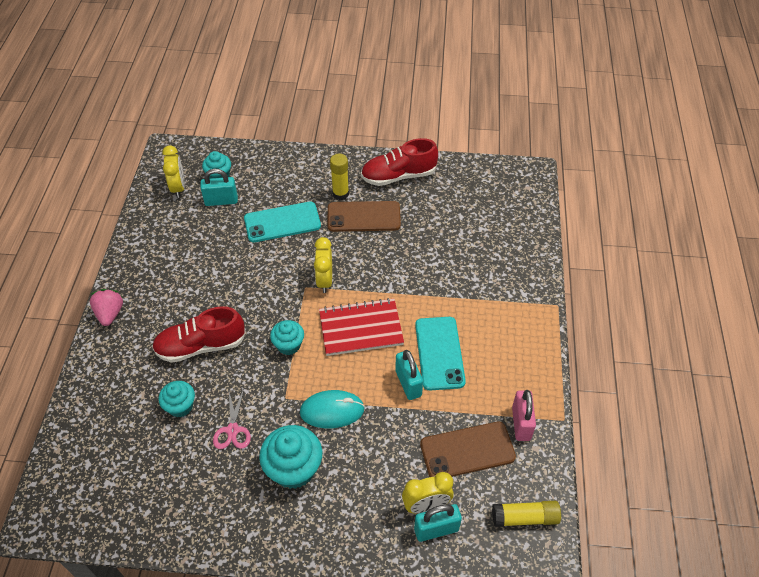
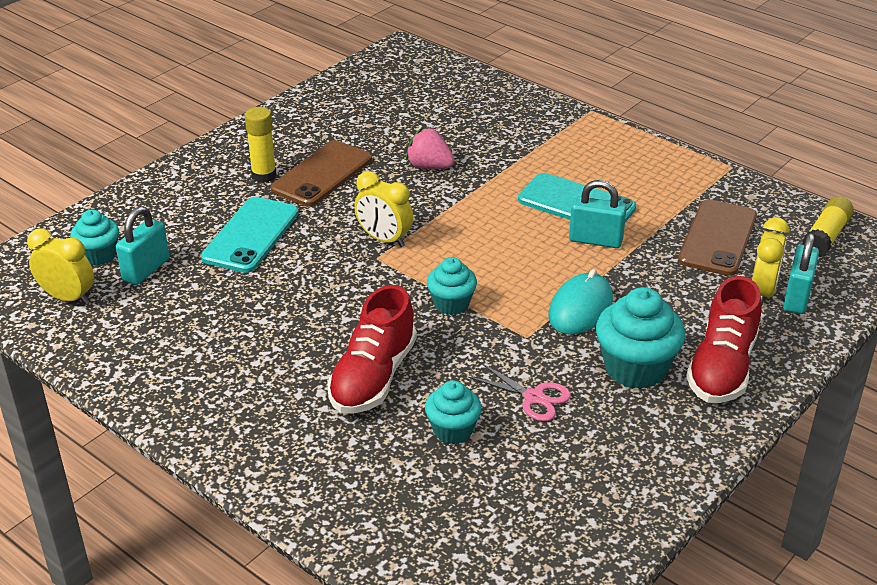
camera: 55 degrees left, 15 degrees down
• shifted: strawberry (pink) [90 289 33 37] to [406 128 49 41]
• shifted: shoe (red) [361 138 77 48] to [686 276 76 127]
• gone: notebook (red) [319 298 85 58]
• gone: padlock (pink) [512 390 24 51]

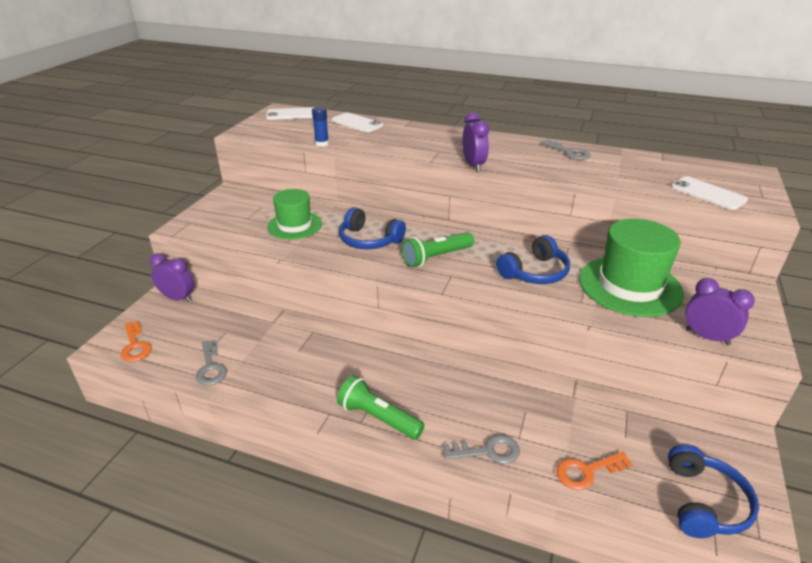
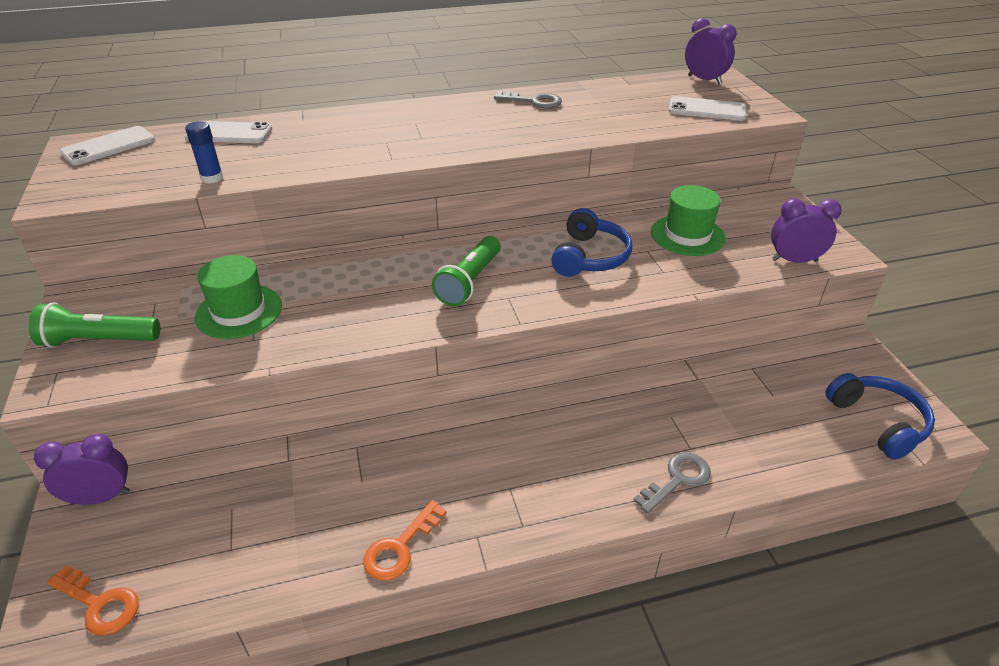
camera: 35 degrees left, 5 degrees up
• shifted: flashlight (green) [337 375 88 65] to [29 302 131 46]
• shifted: key (orange) [556 451 76 39] to [363 500 84 81]
• scaled: hat (green) [579 219 105 98] = [651 185 75 71] x0.64
• shifted: clock (purple) [462 113 27 58] to [685 18 52 66]
• gone: key (grey) [195 340 32 46]
• gone: headphones (blue) [339 207 67 42]

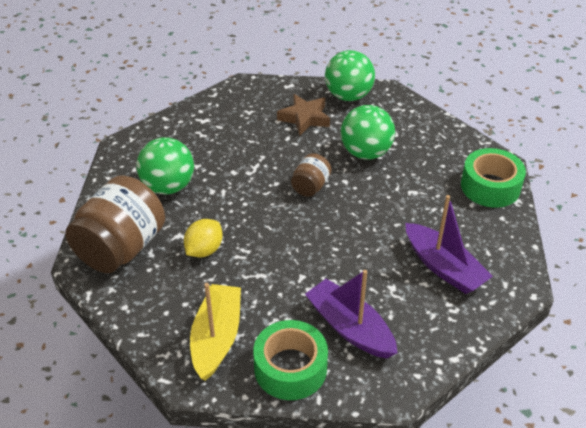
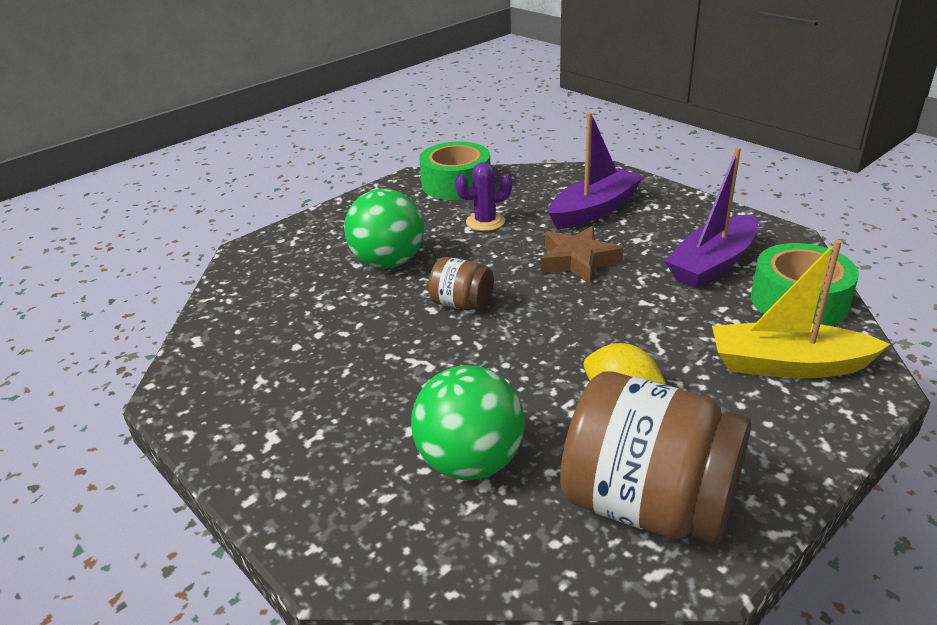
camera: 90 degrees left, 10 degrees down
• new: cactus (purple) [455 162 57 69]
• shifted: star (brown) [277 94 53 42] to [540 226 83 58]
• gone: ball (green) [325 50 50 51]

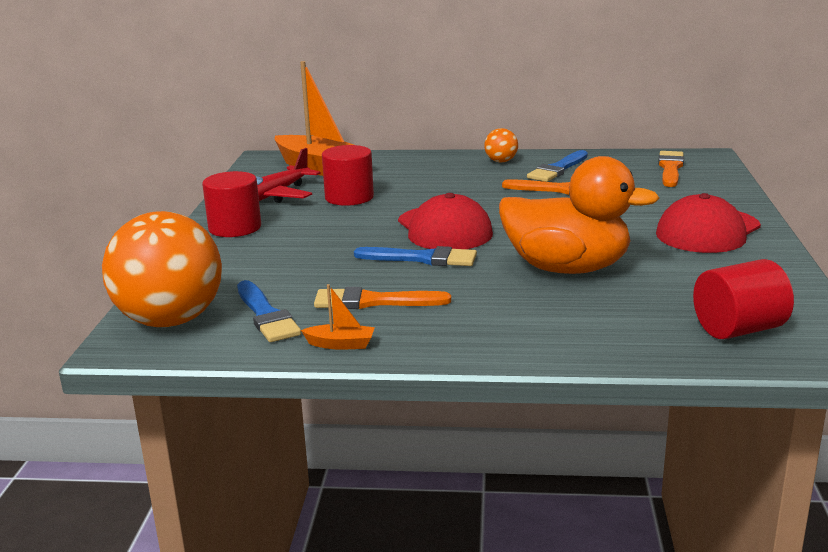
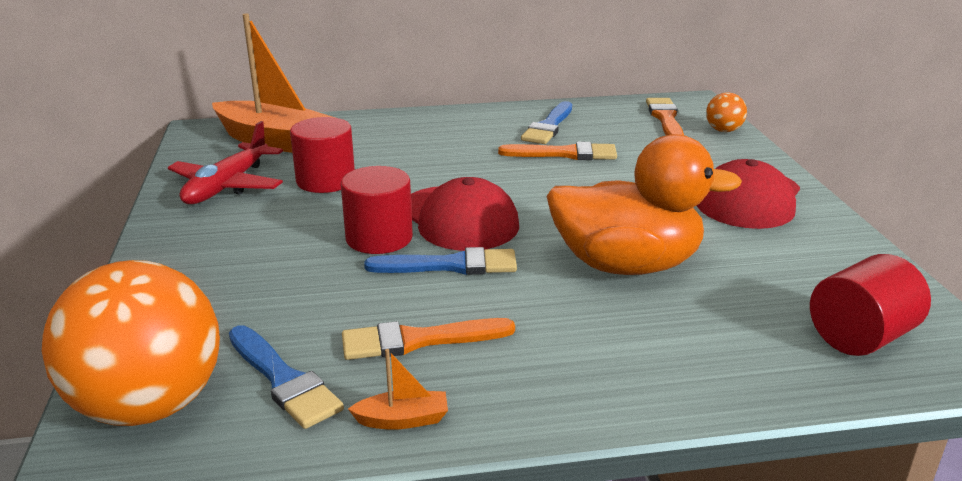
camera: 15 degrees left, 5 degrees up
• shifted: cylinder (red) [202 171 59 66] to [341 166 72 88]
• shifted: ball (orange) [484 128 34 34] to [706 92 41 40]

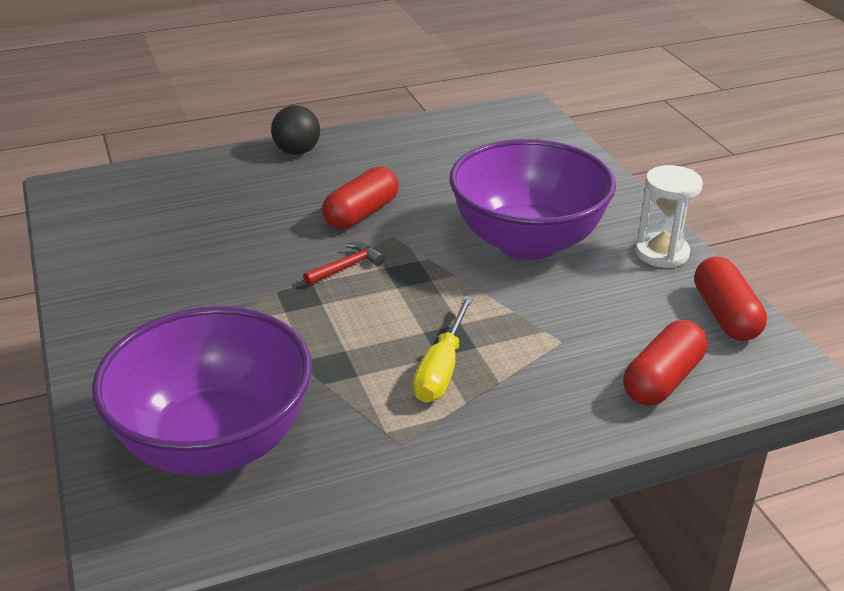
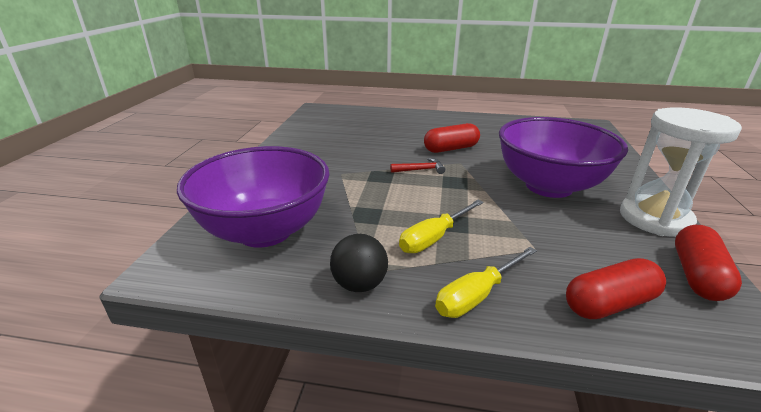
camera: 30 degrees right, 5 degrees down
• shifted: ball (black) [271 105 49 50] to [330 234 58 58]
• new: screwdriver (yellow) [435 247 102 71]
• scaled: hourglass (white) [635 165 68 103] = [620 107 122 130] x1.52

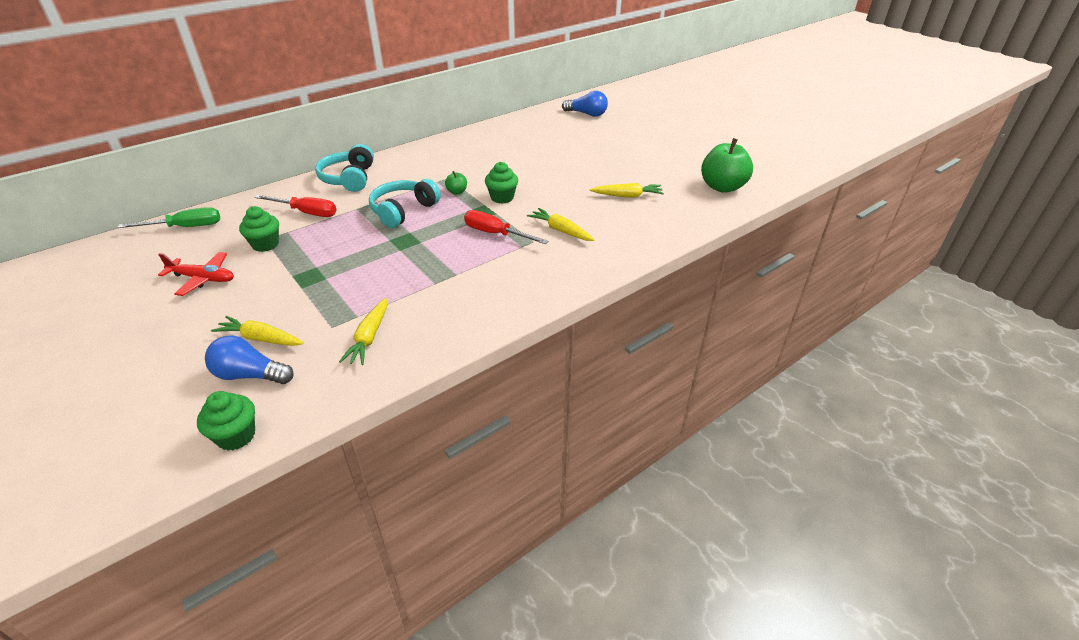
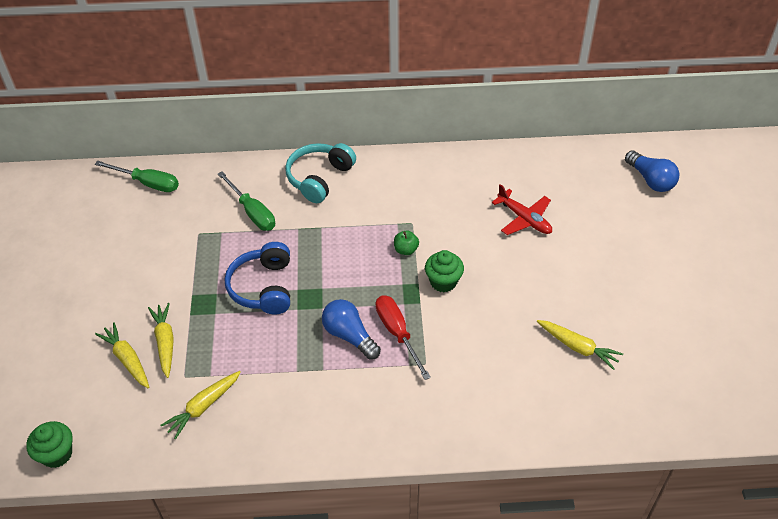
camera: 35 degrees right, 10 degrees up
• shifted: carrot (yellow) [527 208 67 33] to [148 303 26 75]
• repainted: screwdriver (red) [255 195 81 22] to screwdriver (green) [218 171 57 60]
• new: headphones (blue) [225 242 65 72]
• shifted: light bulb (blue) [205 336 89 48] to [322 299 59 61]
• shifted: plane (red) [158 252 76 44] to [492 184 60 51]
• gone: cupcake (green) [239 206 40 46]
• gone: headphones (turquoise) [369 179 72 49]
• gone: apple (green) [701 138 52 55]

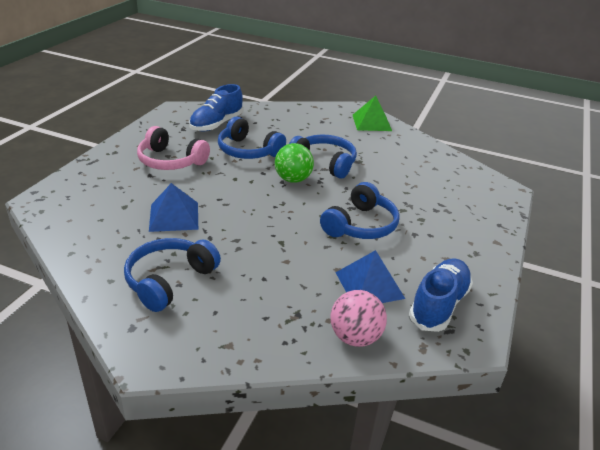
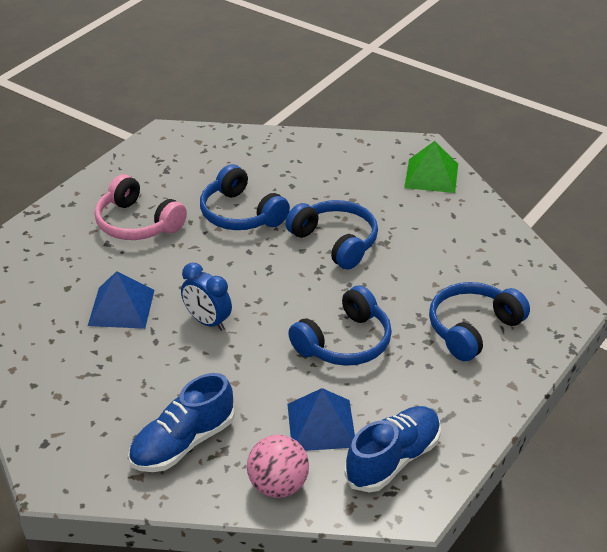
camera: 15 degrees right, 5 degrees up
• shifted: shoe (blue) [189 84 54 48] to [128 373 107 99]
• new: clock (blue) [181 263 51 68]
• shifted: headphones (blue) [124 238 97 74] to [429 282 101 79]
• gone: ball (green) [275 143 39 40]

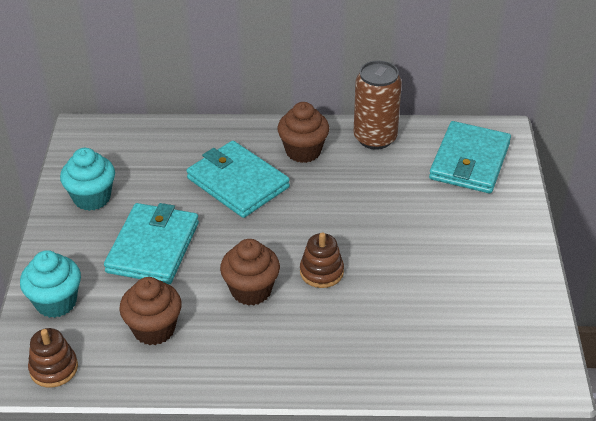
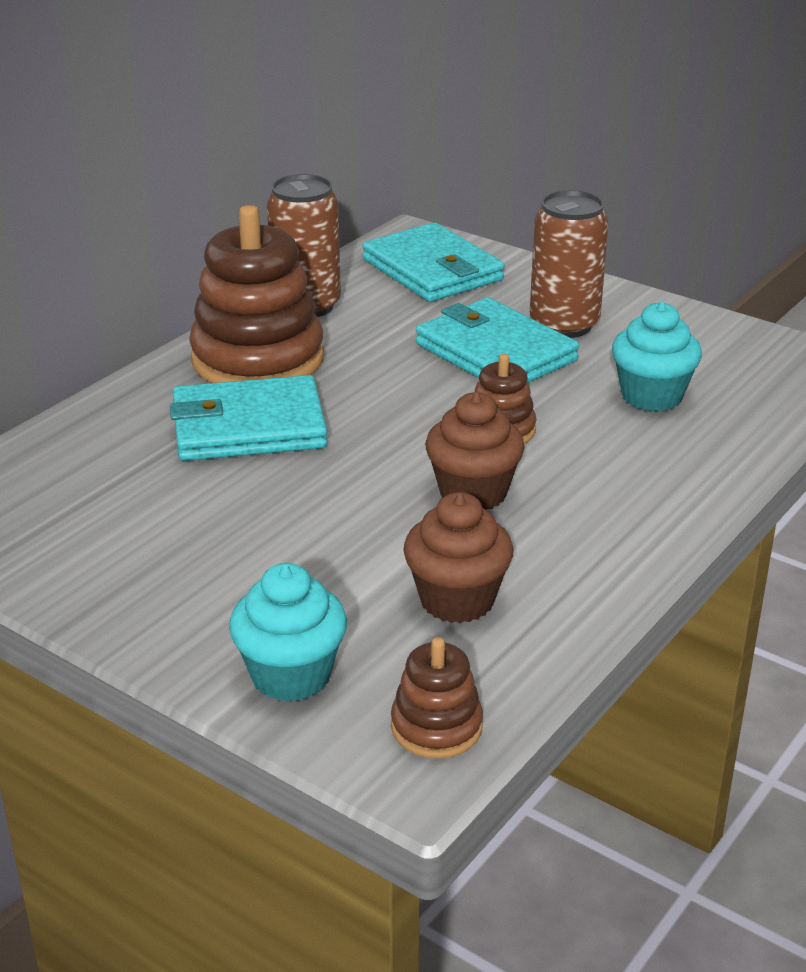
camera: 55 degrees left, 10 degrees down
• swapped: cupcake (brown) [278 102 51 61] to stacking toy (brown) [189 205 135 178]
• shifted: wallet (turquoise) [104 203 95 81] to [416 298 163 85]
• new: can (brown) [530 190 79 148]
• shifted: cupcake (turquoise) [60 148 55 63] to [612 302 90 110]

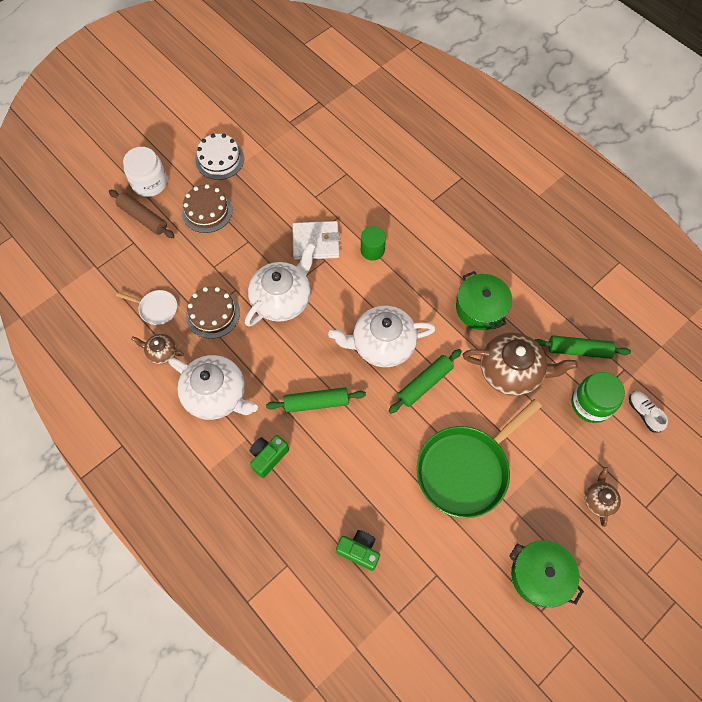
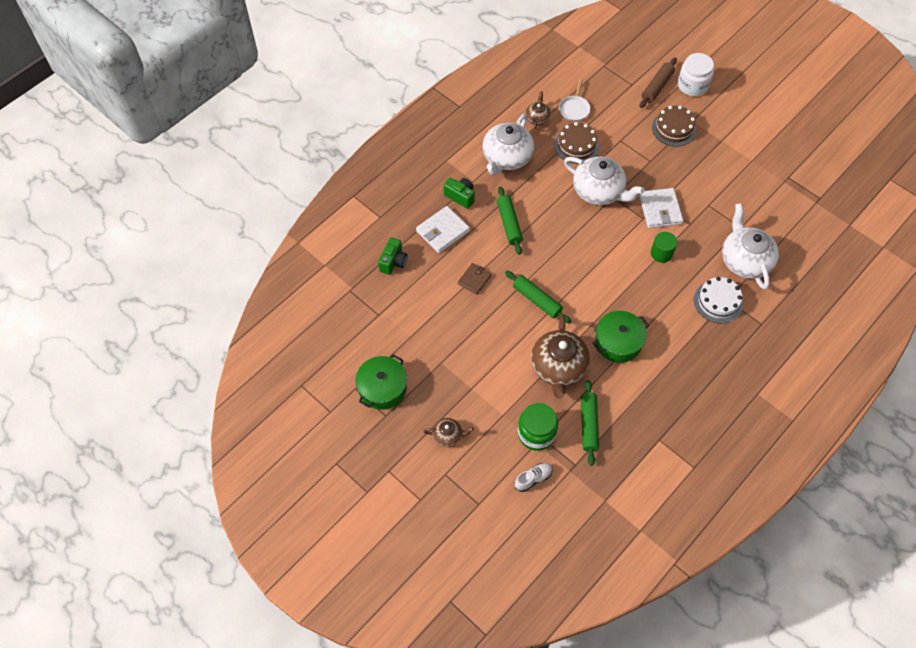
camera: 85 degrees right, 5 degrees down
• new: wallet (white) [416 206 54 47]
• new: wallet (brown) [458 263 34 32]
• shifted: cake (white) [195 134 49 46] to [694 277 49 47]
• shifted: teapot (white) [328 306 108 61] to [722 203 57 87]
• gone: pan (green) [417 399 125 119]

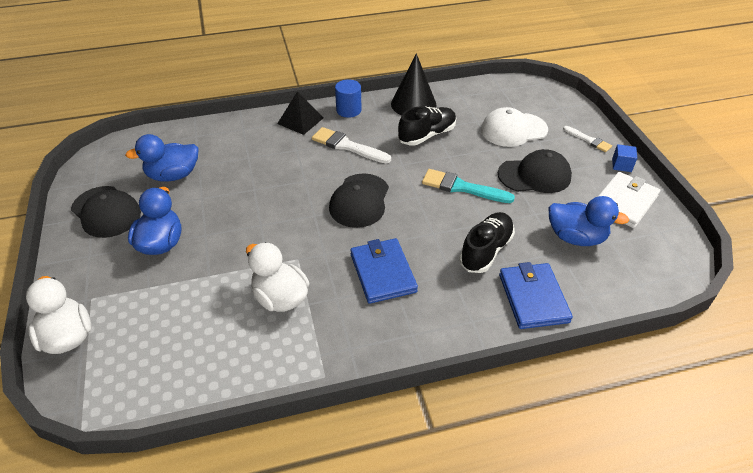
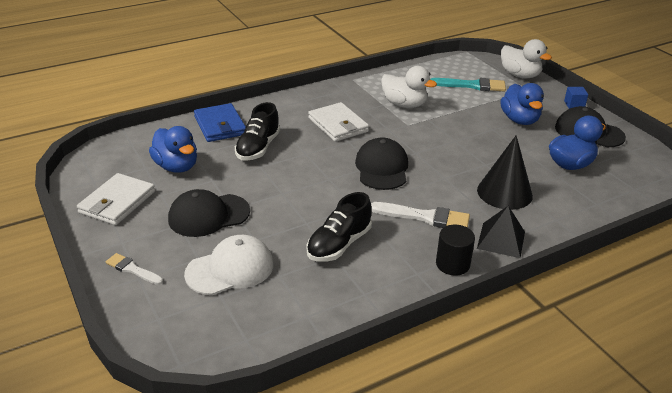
camera: 165 degrees right, 10 degrees down
• rotated: duck (blue) [548 196 81 50] = [149 126 48 47] 135 degrees counterclockwise
• repainted: wallet (blue) [350 238 68 66] to wallet (white) [308 102 61 40]
• shifted: brush (turquoise) [422 169 93 34] to [430 78 76 13]
• repainted: cylinder (blue) [335 79 27 39] to cylinder (black) [436 225 39 51]
• shifted: cone (black) [391 54 45 61] to [477 135 56 75]
• shifted: cube (blue) [612 144 25 28] to [564 87 24 22]

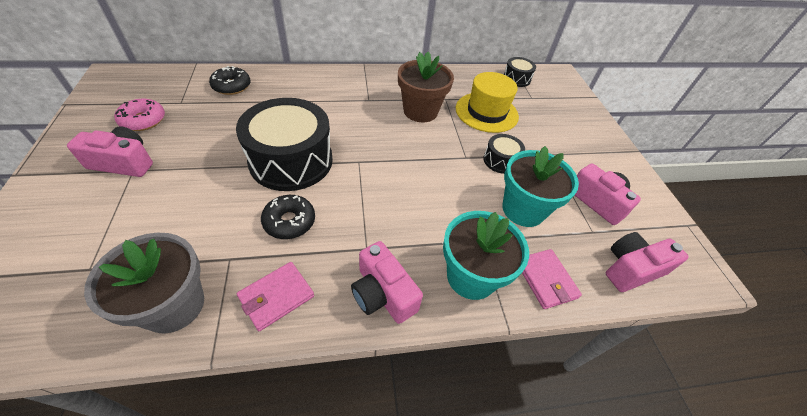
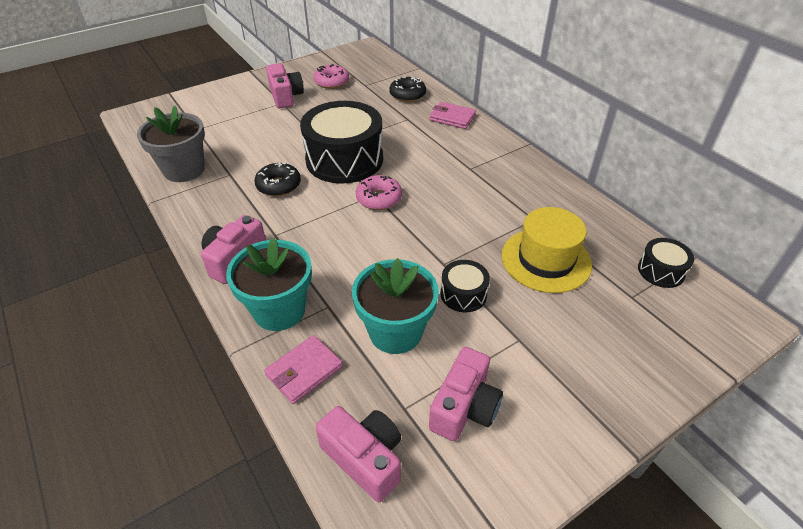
camera: 70 degrees right, 5 degrees down
• new: donut (pink) [356 175 46 35]
• shifted: wallet (pink) [237 262 77 69] to [429 102 47 27]
• gone: flower pot (brown) [398 52 56 70]

